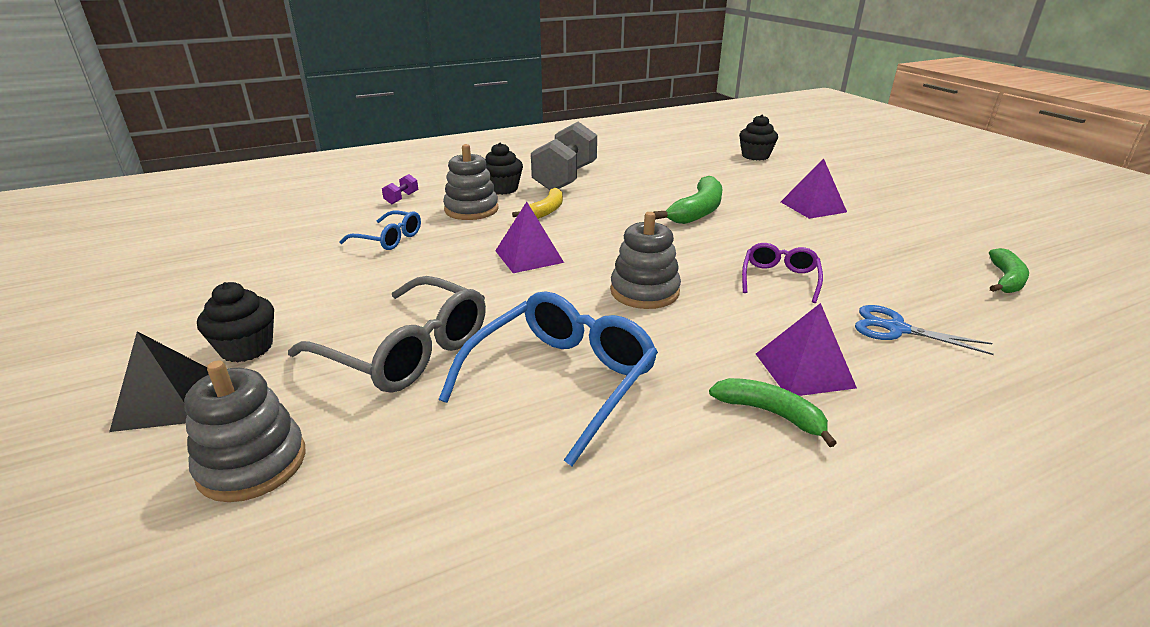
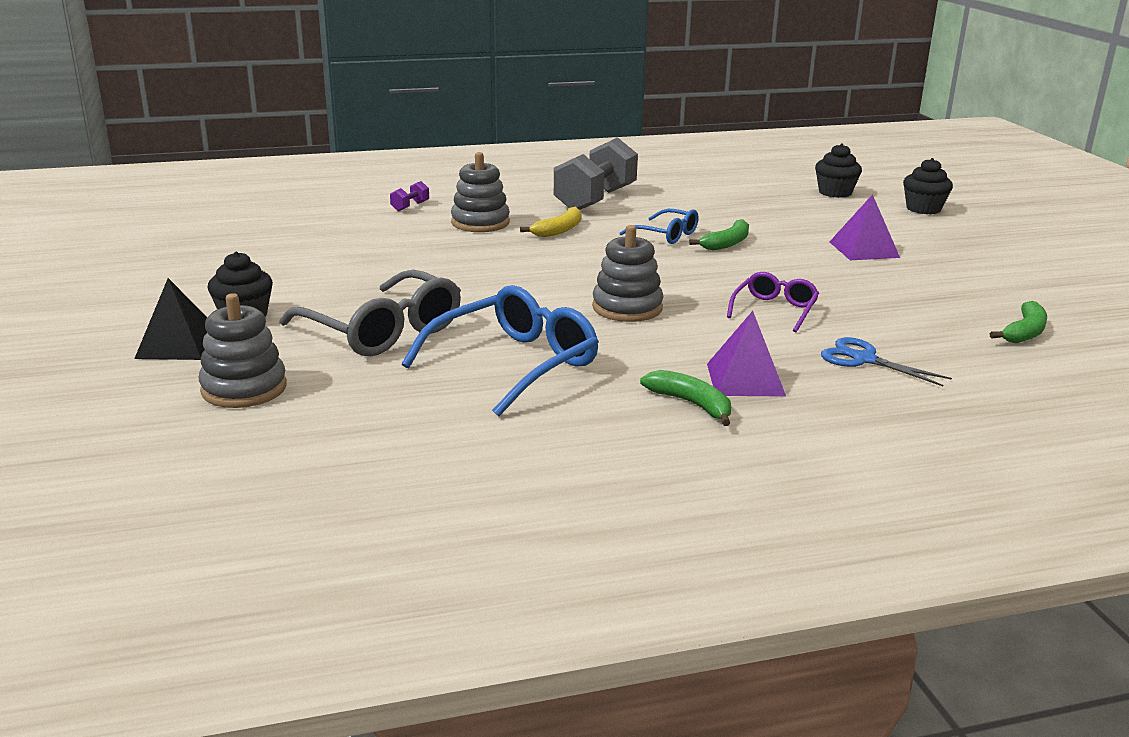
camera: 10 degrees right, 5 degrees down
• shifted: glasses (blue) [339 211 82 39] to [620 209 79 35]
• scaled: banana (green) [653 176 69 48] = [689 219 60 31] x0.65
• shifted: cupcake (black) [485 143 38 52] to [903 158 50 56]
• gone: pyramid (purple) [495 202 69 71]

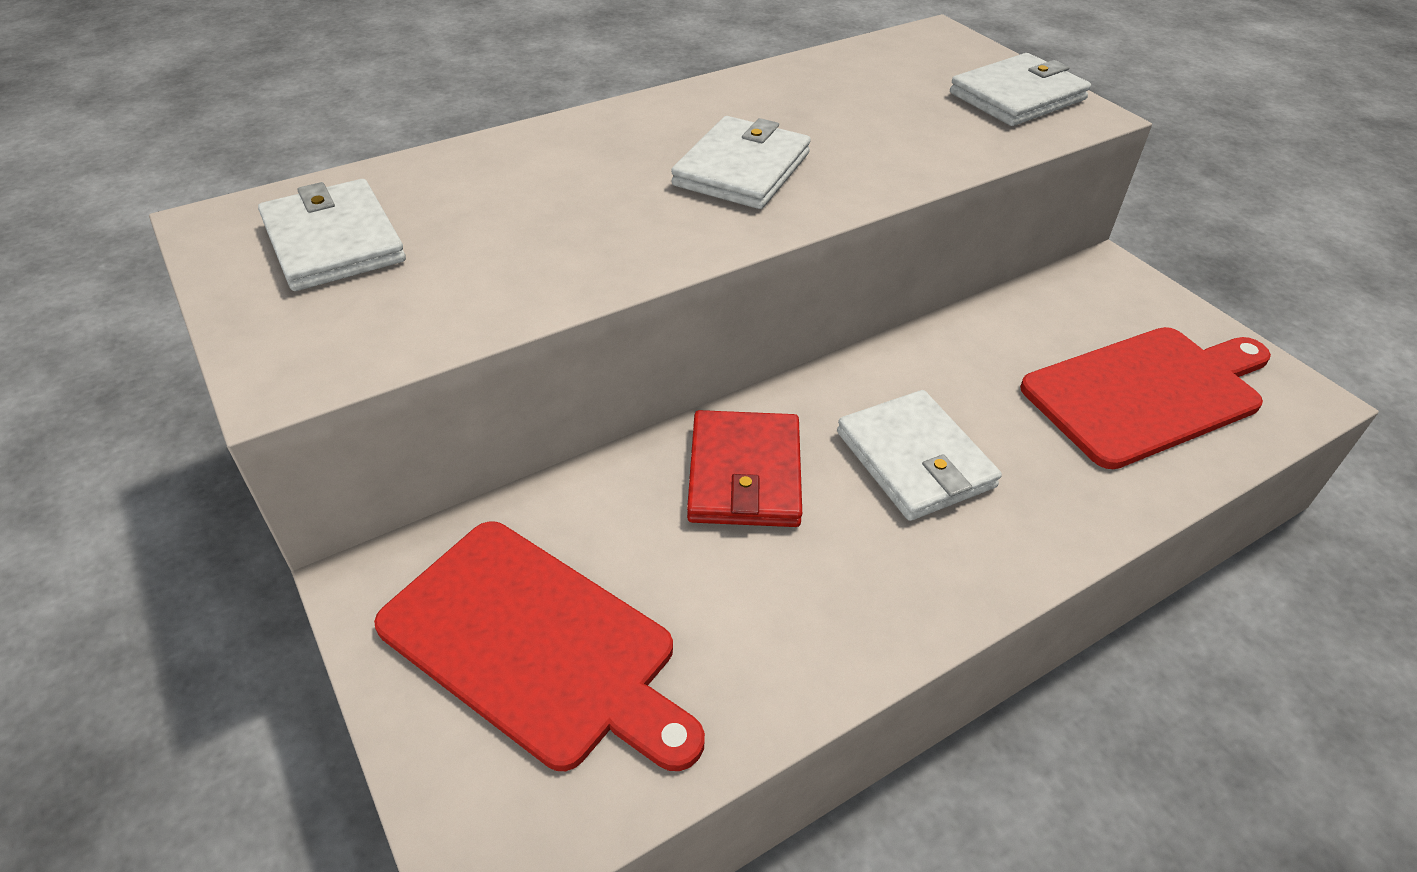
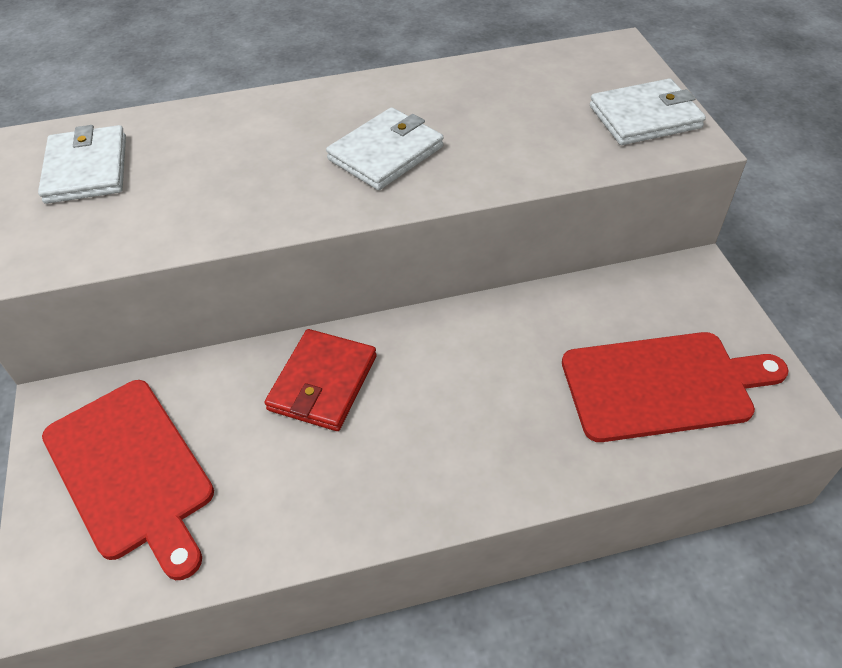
camera: 20 degrees right, 5 degrees up
• gone: wallet (white) [837 390 165 131]

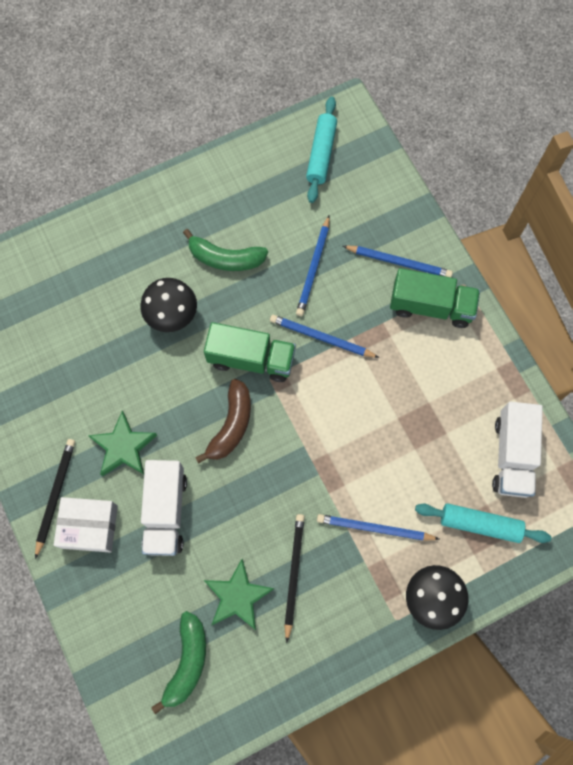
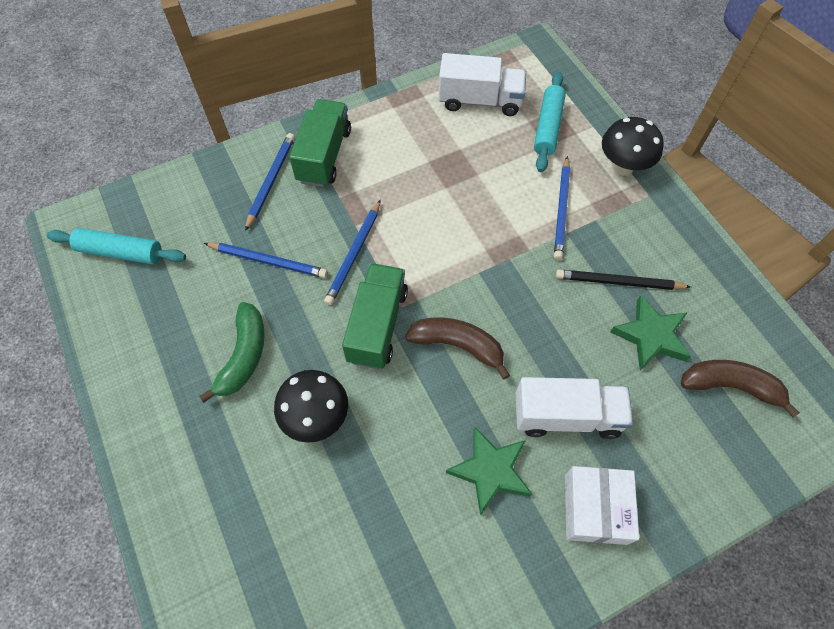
camera: 90 degrees left, 10 degrees down
• repainted: banana (green) [151 611 55 103] to banana (brown) [681 360 119 58]
• gone: pencil (black) [35 439 40 120]

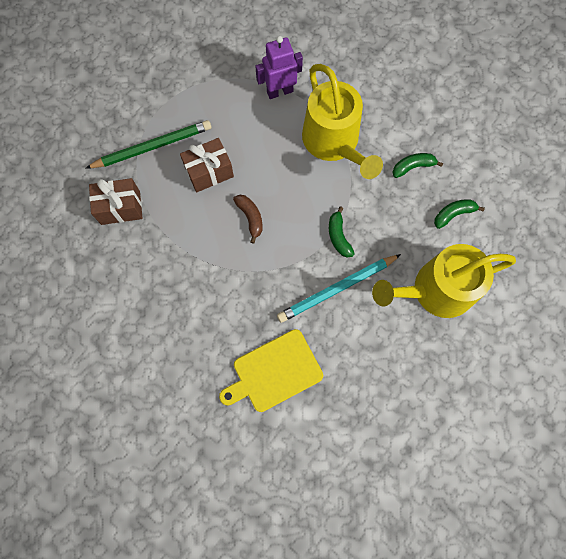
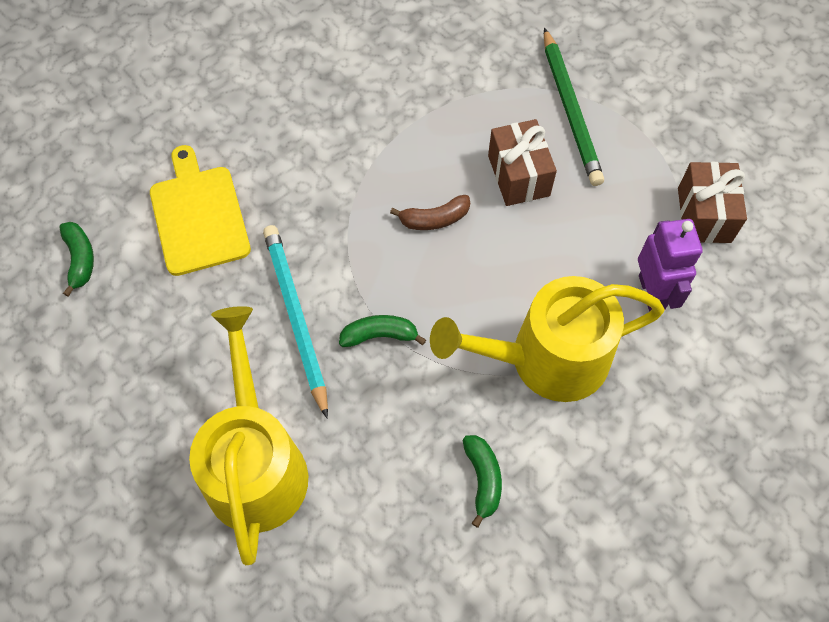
camera: 100 degrees right, 10 degrees down
• shifted: banana (green) [434 199 51 30] to [60 222 34 75]
• shifted: gift (brown) [89 178 53 47] to [678 162 69 81]

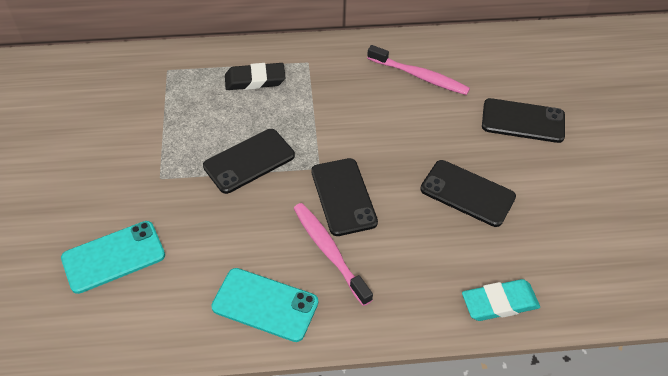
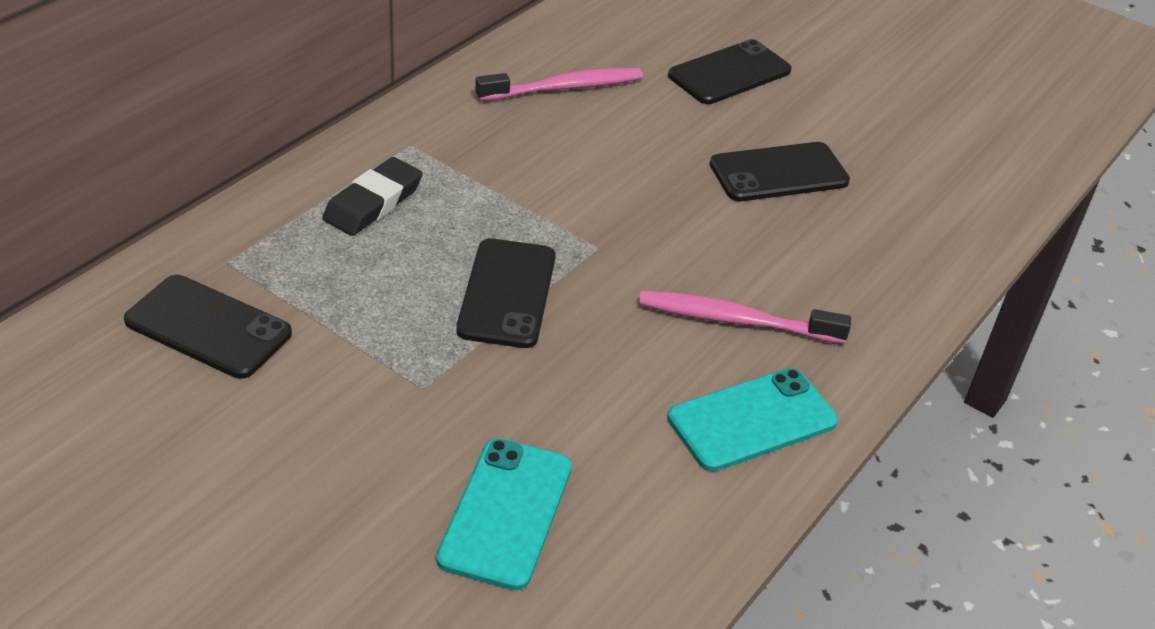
camera: 50 degrees left, 10 degrees down
• shifted: phone (black) [311 158 67 78] to [124 275 168 104]
• gone: eraser (turquoise) [462 279 78 42]

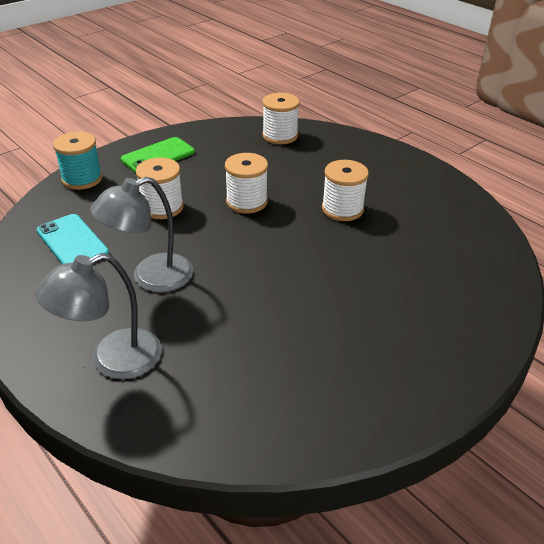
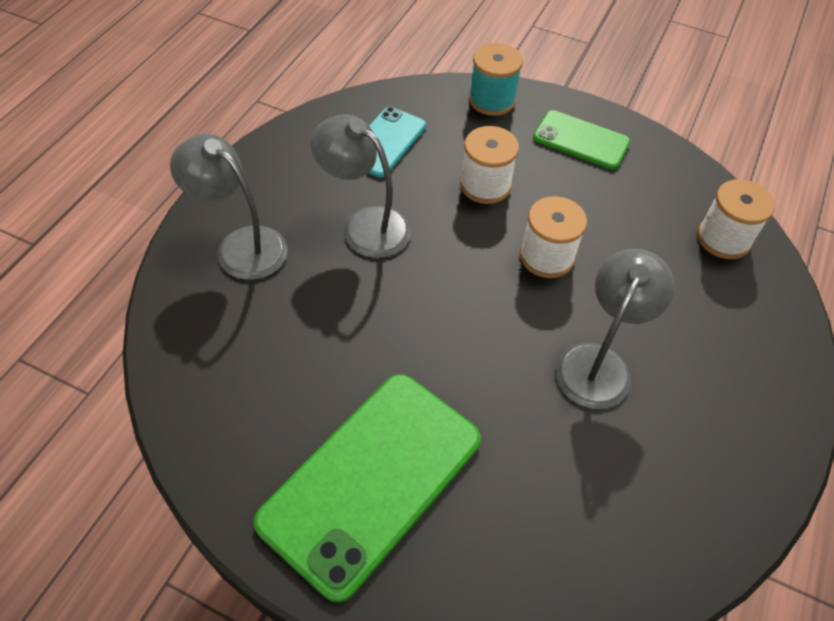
camera: 65 degrees right, 15 degrees up
• new: phone (green) [254 374 227 229]
• swapped: spool (white) [322 160 47 61] to lamp (grey) [555 249 120 160]

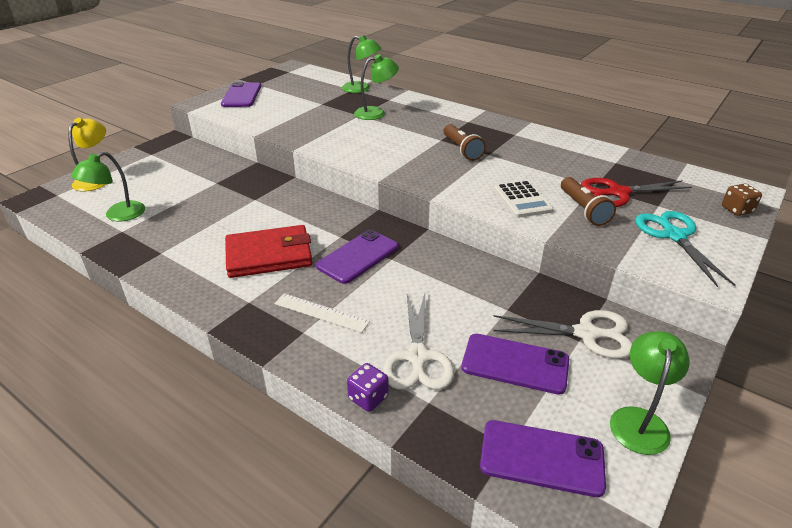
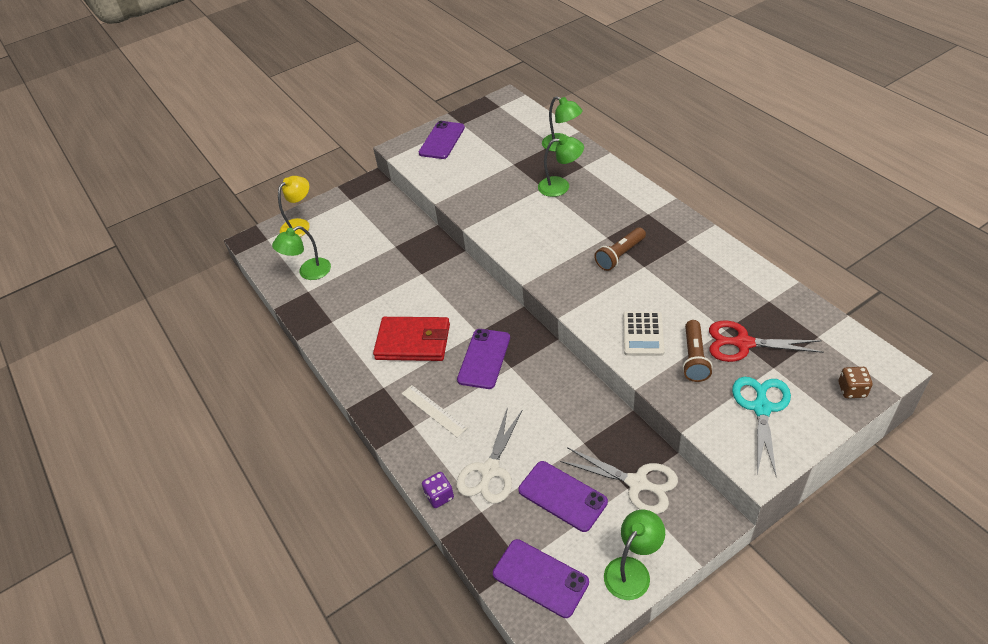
camera: 25 degrees right, 10 degrees up
• rotated: phone (purple) [316 230 83 54] = [457 329 53 60] 45 degrees counterclockwise
• rotated: flashlight (brown) [443 124 43 37] = [594 227 52 44] 45 degrees clockwise

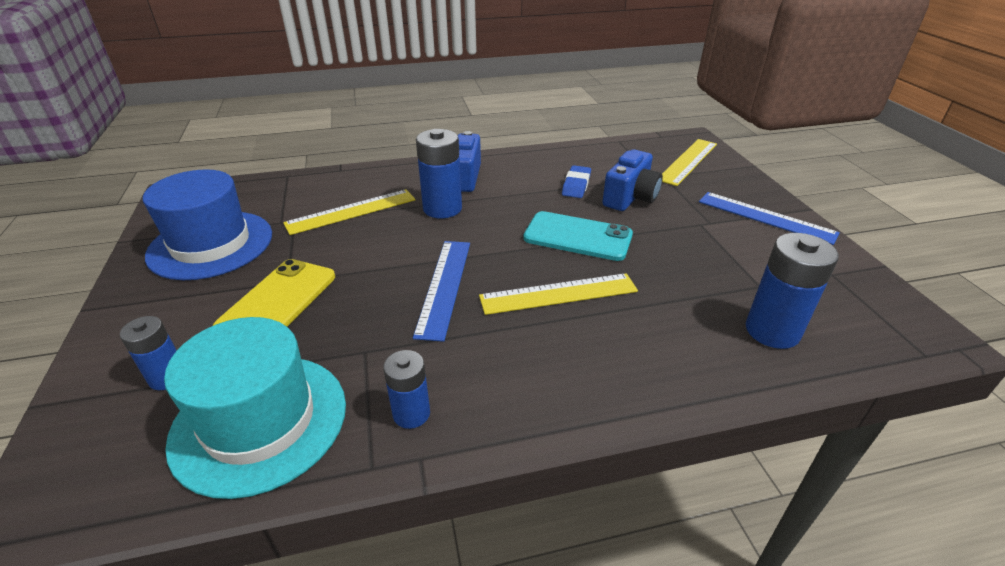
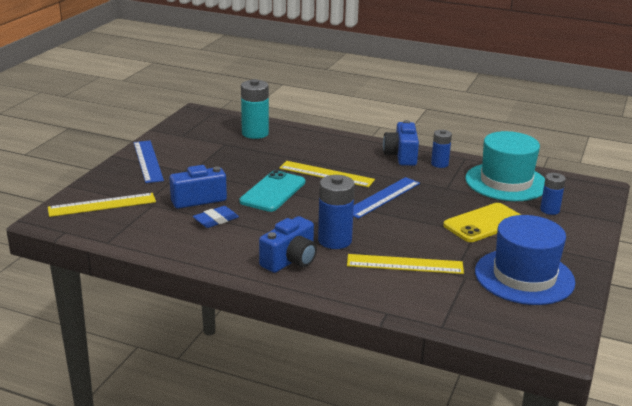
camera: 145 degrees left, 10 degrees down
• rotated: phone (turquoise) [523 211 110 50] = [239 170 66 42] 60 degrees clockwise
• repainted: battery (blue) [746 233 93 116] to battery (turquoise) [241 79 28 60]
• new: camera (blue) [383 120 36 46]

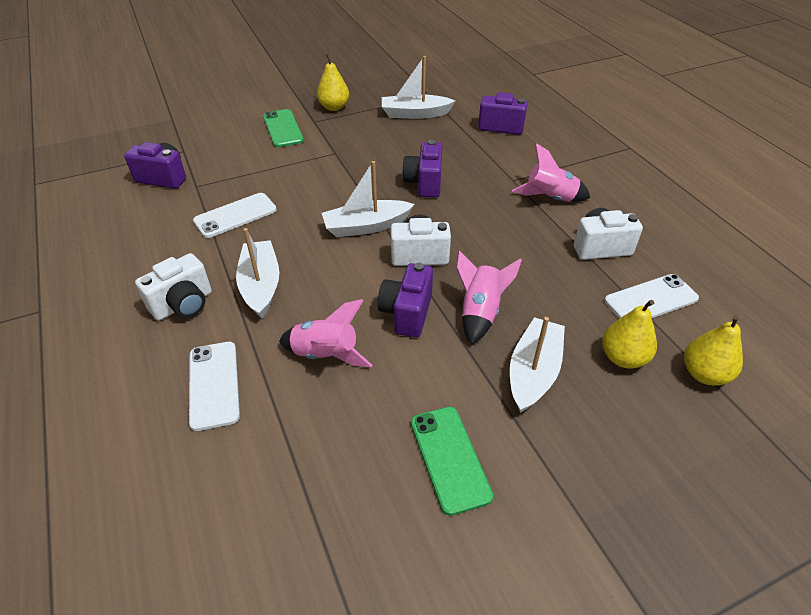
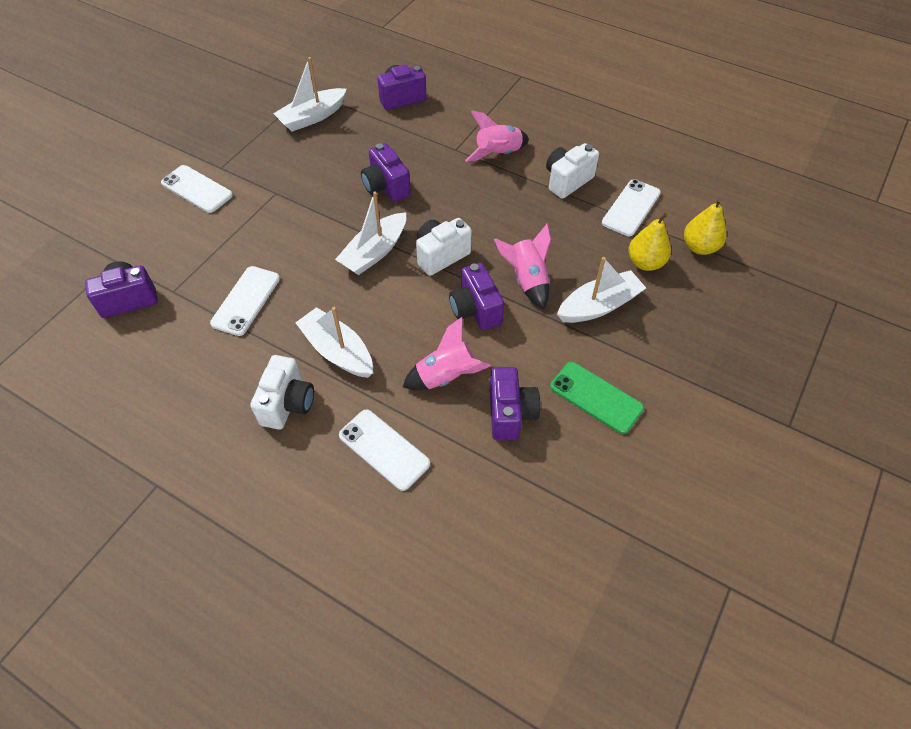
camera: 35 degrees left, 10 degrees up
• repainted: phone (green) [263 109 41 38] to phone (white) [161 165 72 48]
• new: camera (purple) [489 367 52 74]
• rotated: boat (white) [510 317 55 96] = [557 257 89 66] 75 degrees clockwise
• gone: pear (yellow) [317 54 32 57]

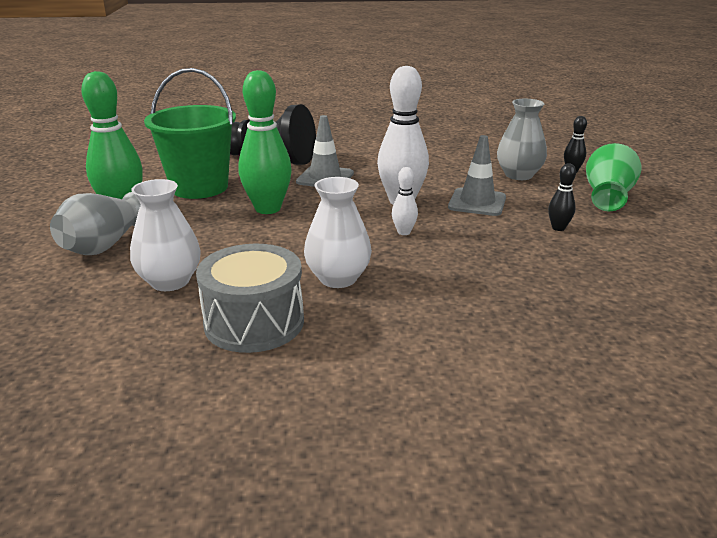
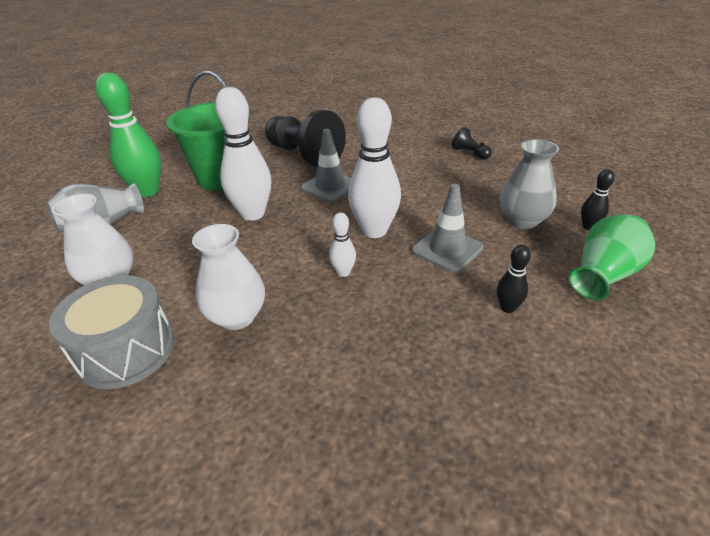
camera: 25 degrees right, 10 degrees up
• repainted: bowling pin (green) [238 70 54 144] to bowling pin (white) [215 87 56 134]
• new: pawn (black) [452 127 40 33]

